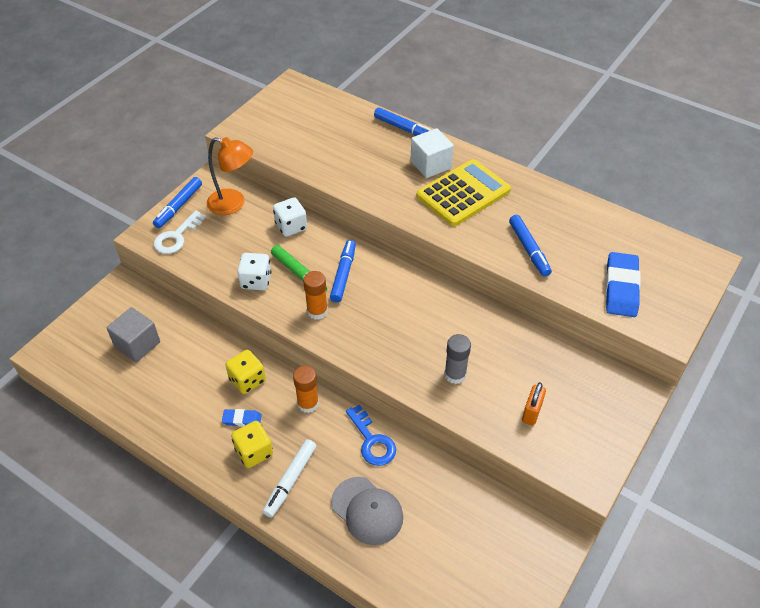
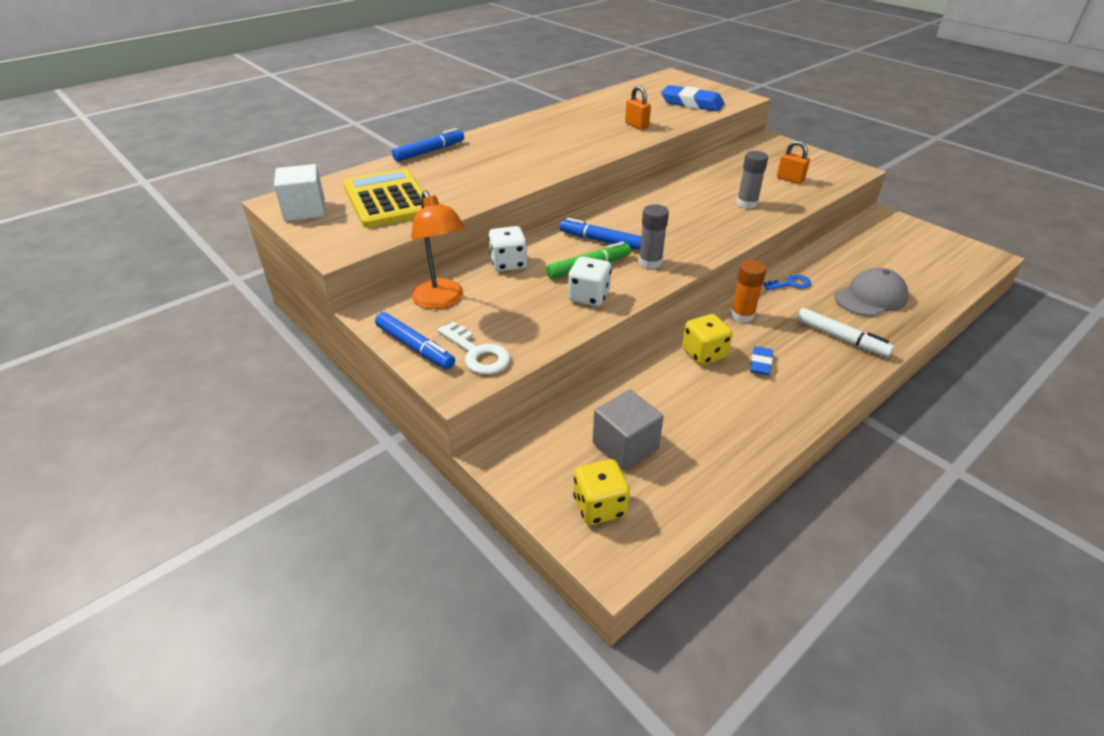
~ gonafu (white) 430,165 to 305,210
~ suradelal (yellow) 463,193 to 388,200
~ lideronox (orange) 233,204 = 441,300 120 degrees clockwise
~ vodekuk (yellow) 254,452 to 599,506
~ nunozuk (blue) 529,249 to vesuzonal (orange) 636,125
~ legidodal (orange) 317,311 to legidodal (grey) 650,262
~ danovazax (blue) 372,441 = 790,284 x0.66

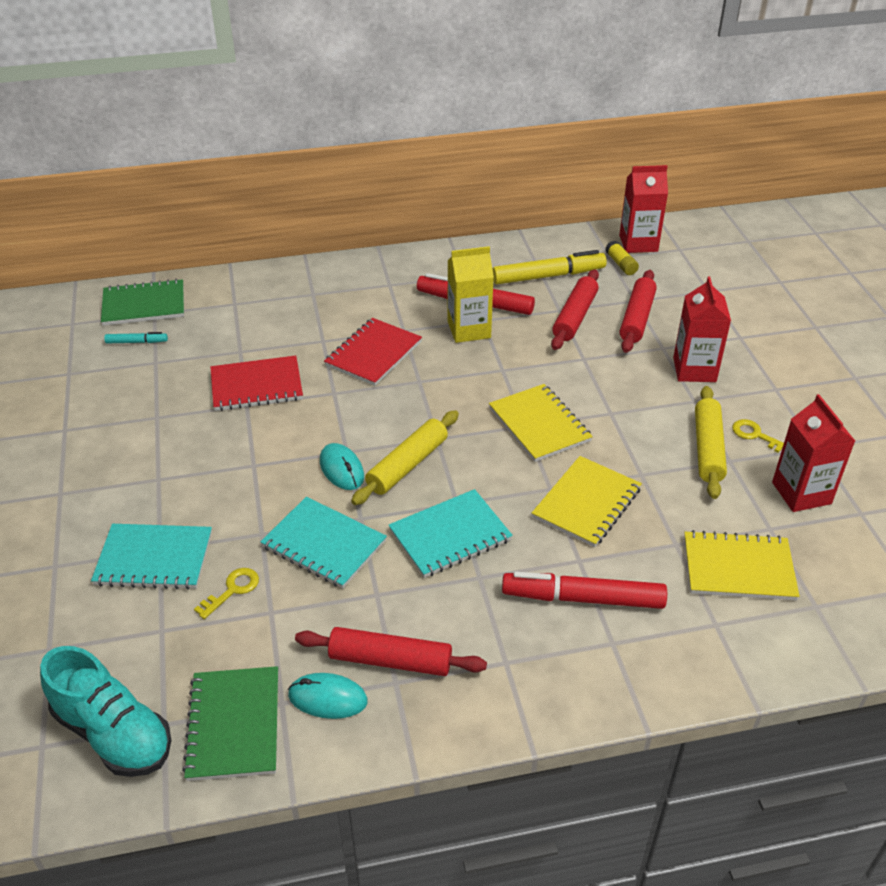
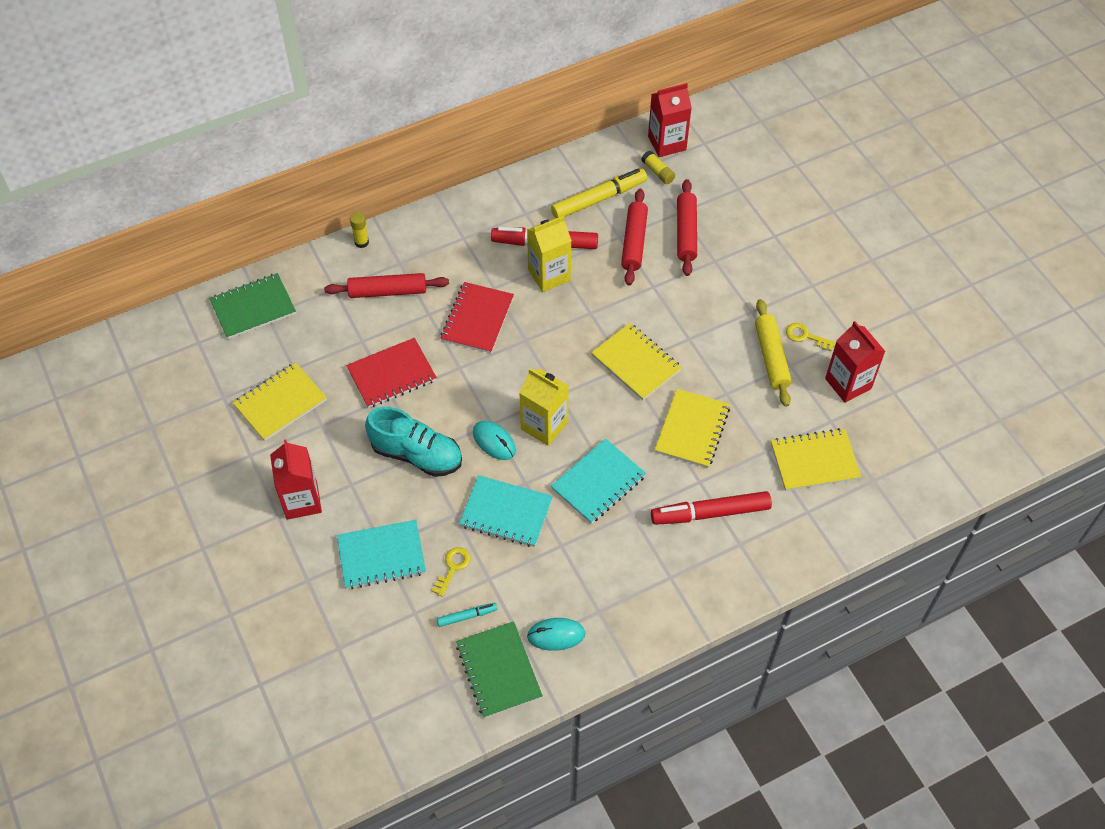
+ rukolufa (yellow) 280,403
~ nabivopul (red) 694,369 to 302,501
~ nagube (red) 390,660 to 388,291
+ legidodal (yellow) 361,242
~ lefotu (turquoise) 113,733 to 416,454
~ nunozuk (turquoise) 136,342 to 466,616
~ nagube (yellow) 407,465 to nabivopul (yellow) 544,426

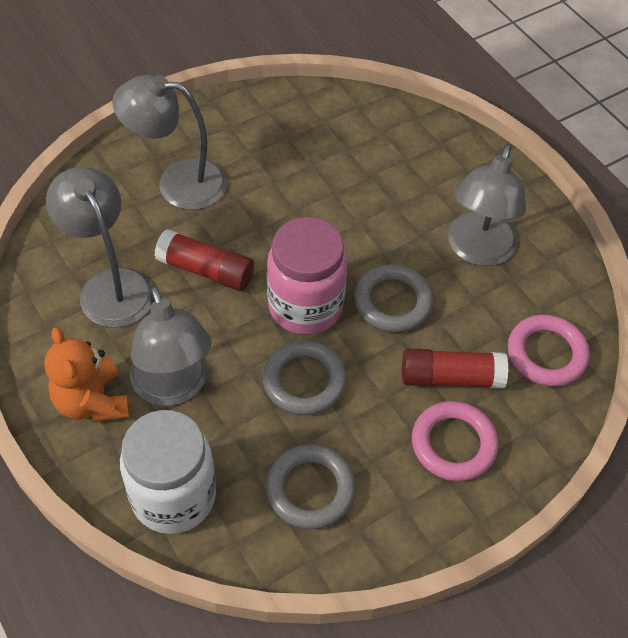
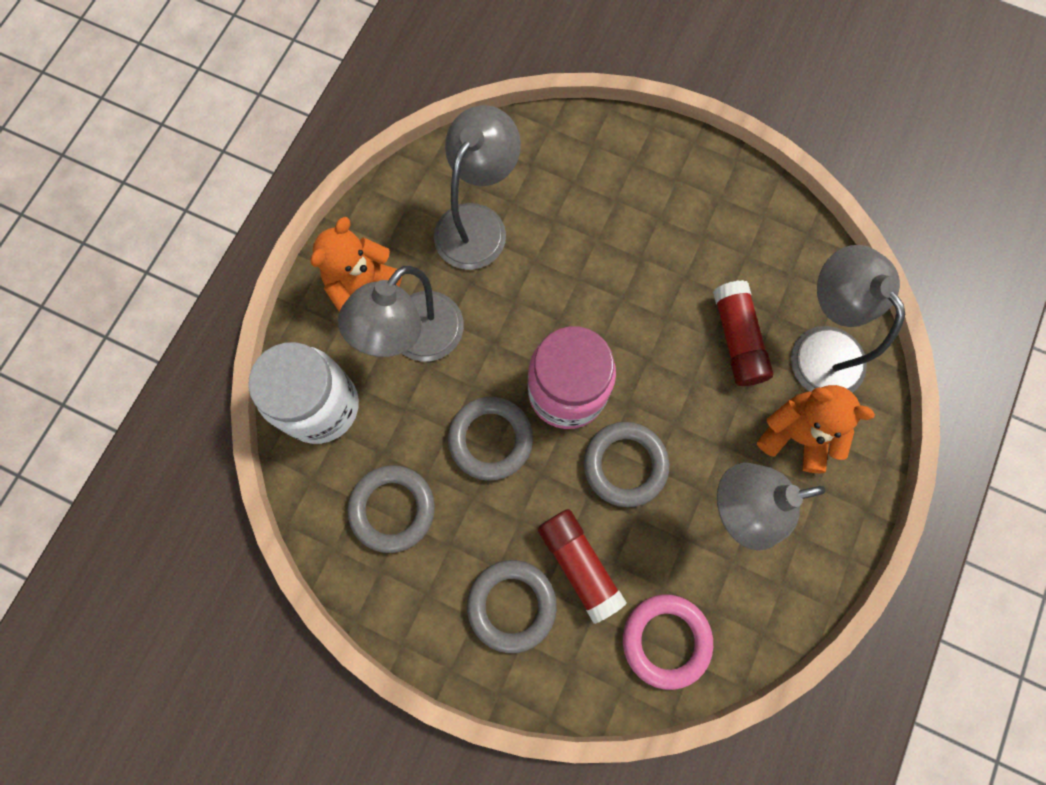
~ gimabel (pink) 453,444 to gimabel (grey) 511,605
~ legidodal (red) 206,270 to 737,339
+ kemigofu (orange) 796,434
~ lideronox (grey) 177,182 to 818,347

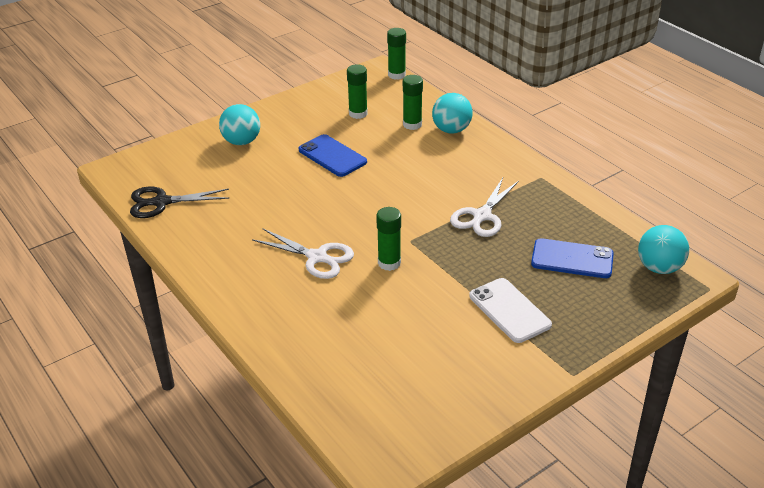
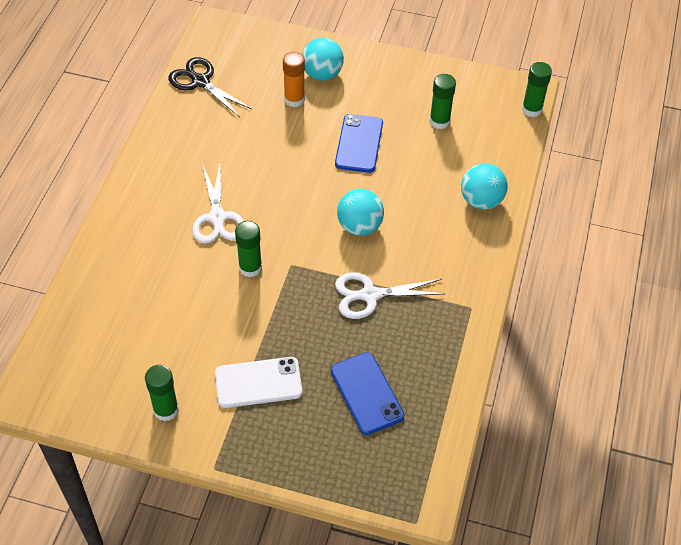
~ legidodal (green) 412,124 to 166,410
~ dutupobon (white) 509,310 = 258,383 60 degrees clockwise
+ legidodal (orange) 294,99
~ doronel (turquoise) 659,268 to 359,226

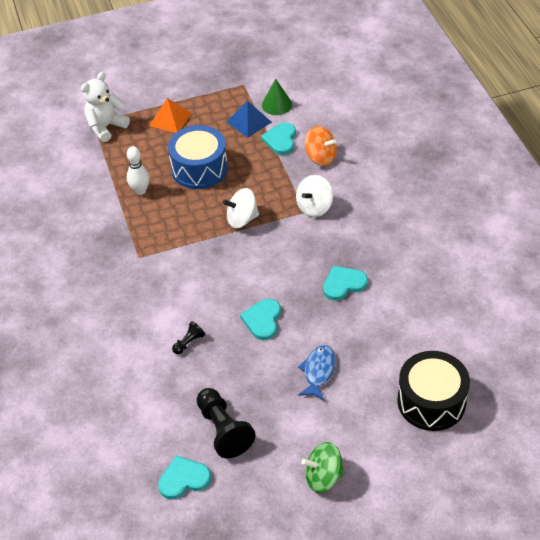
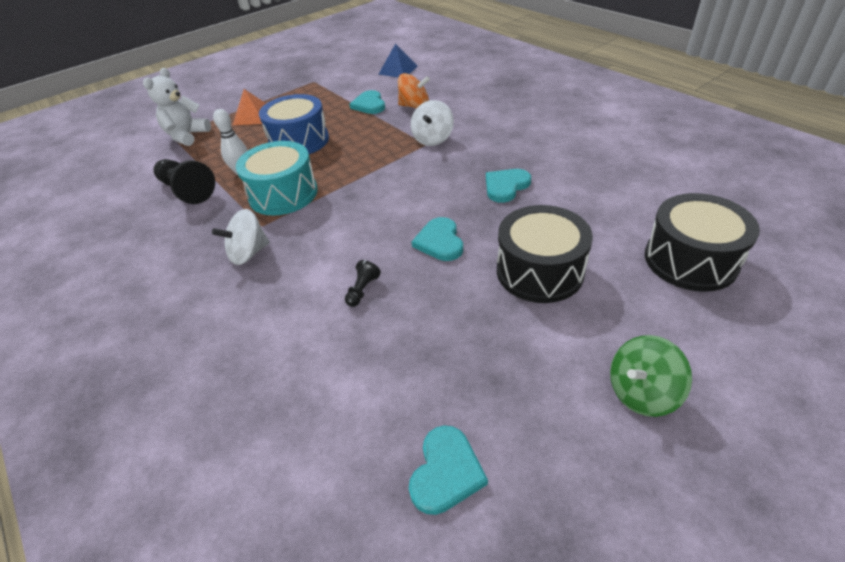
~ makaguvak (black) 223,430 to 187,190
~ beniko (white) 242,219 to 248,253
+ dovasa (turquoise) 283,194
~ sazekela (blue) 249,122 to 398,70
~ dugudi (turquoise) 184,479 = 446,472 150 degrees clockwise
~ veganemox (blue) 318,371 to dovasa (black) 539,271
- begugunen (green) 276,104

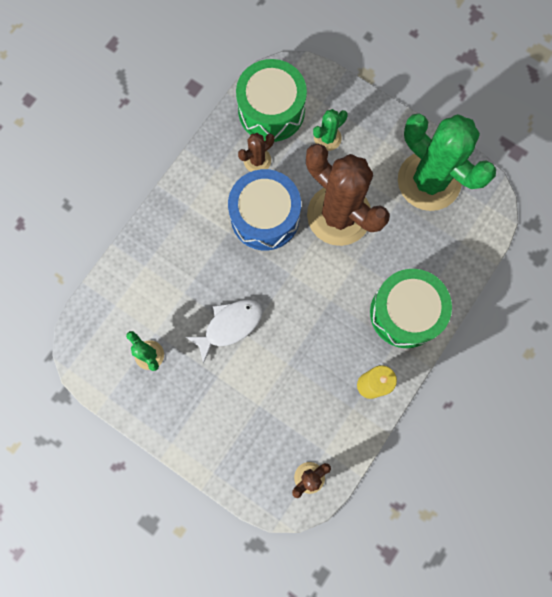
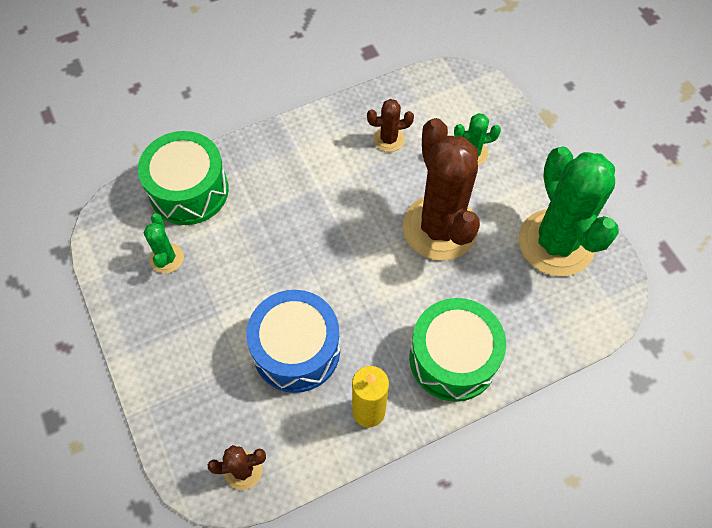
~ dovasa (green) 271,110 to 189,190
~ dovasa (blue) 265,217 to 296,350
- veganemox (white) 230,325

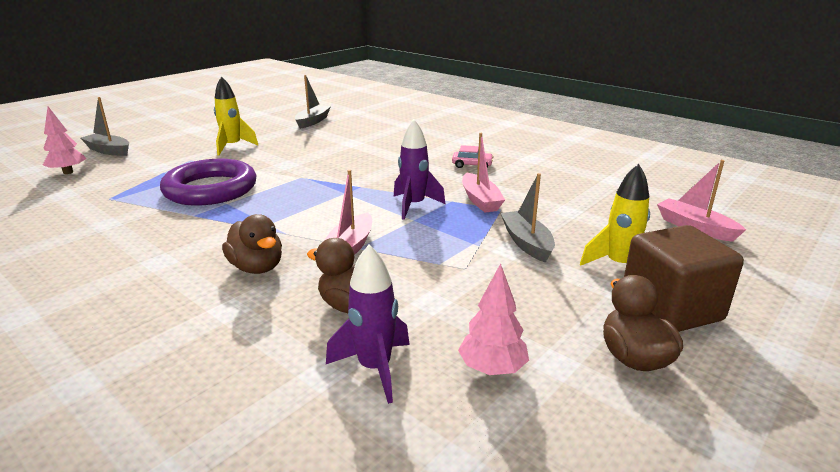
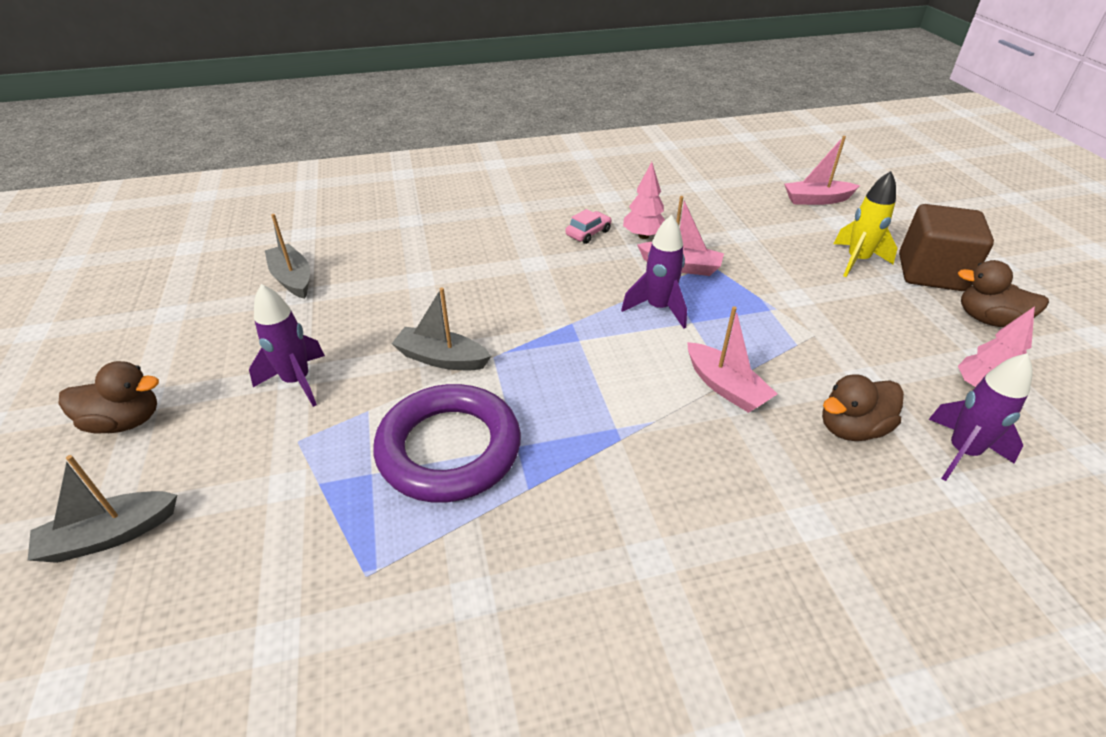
~ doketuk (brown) 257,267 to 125,421
~ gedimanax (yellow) 232,147 to gedimanax (purple) 297,381
~ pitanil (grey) 526,243 to 442,359
~ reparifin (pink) 68,172 to 643,236

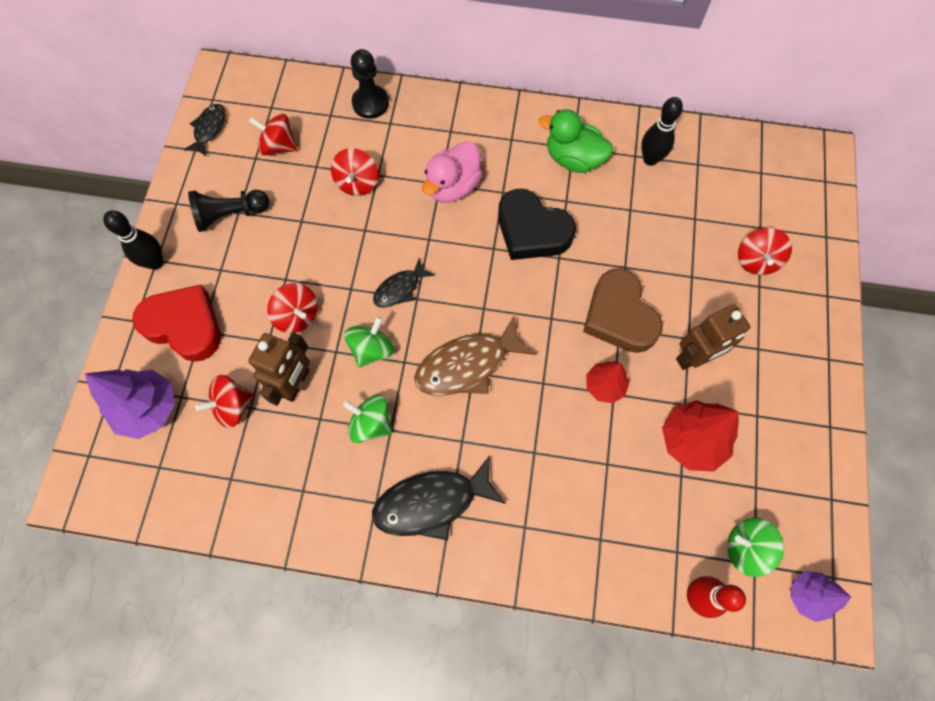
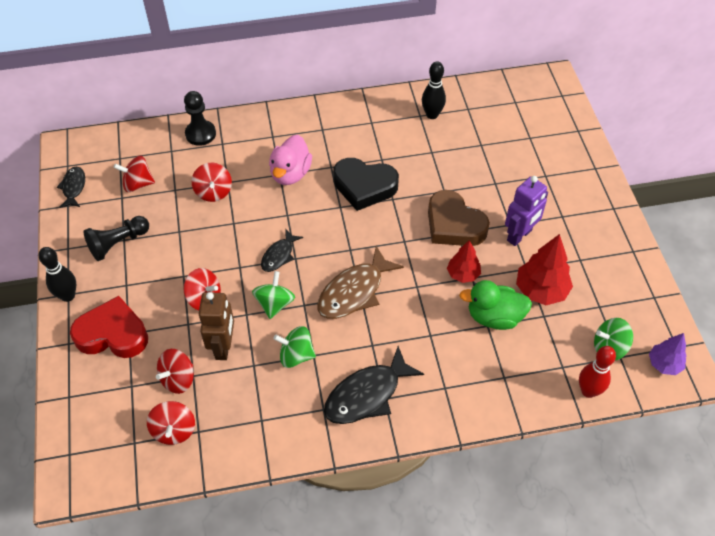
~ beniko (red) 756,260 to 174,430
~ doketuk (green) 573,159 to 494,317
~ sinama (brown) 694,357 to sinama (purple) 519,235
- reparifin (purple) 149,409

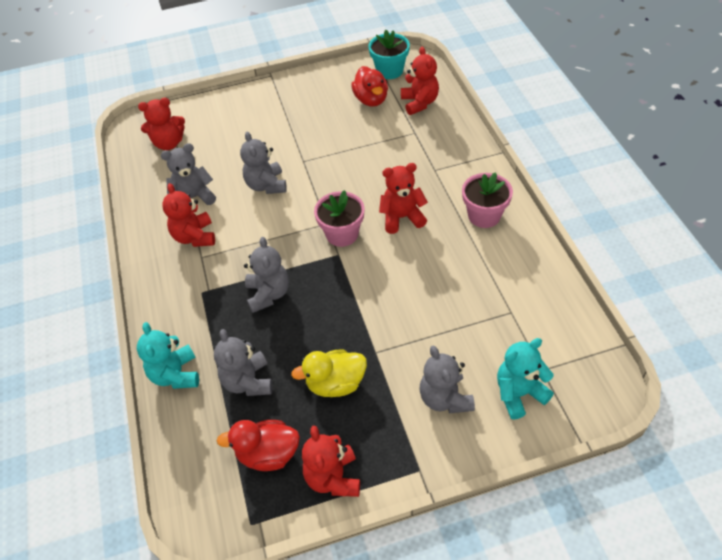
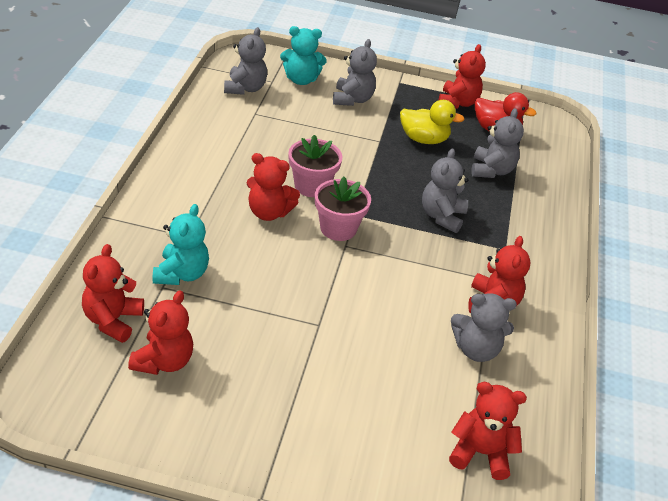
~ doketuk (red) 371,100 to kemigofu (red) 164,361
~ kemigofu (turquoise) 176,374 to 181,274
~ kemigofu (grey) 266,185 to 245,88
~ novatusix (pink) 484,216 to 312,186
- novatusix (turquoise) 389,71

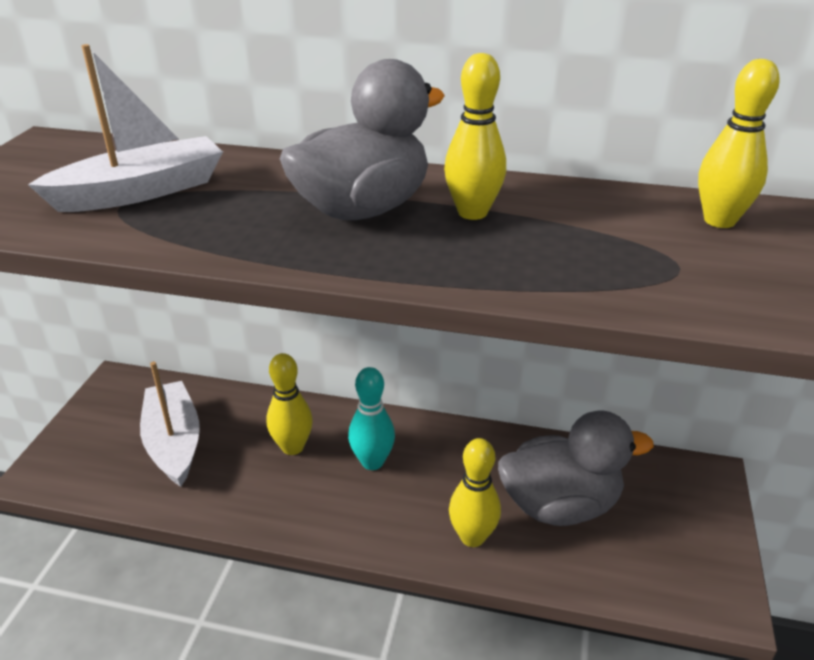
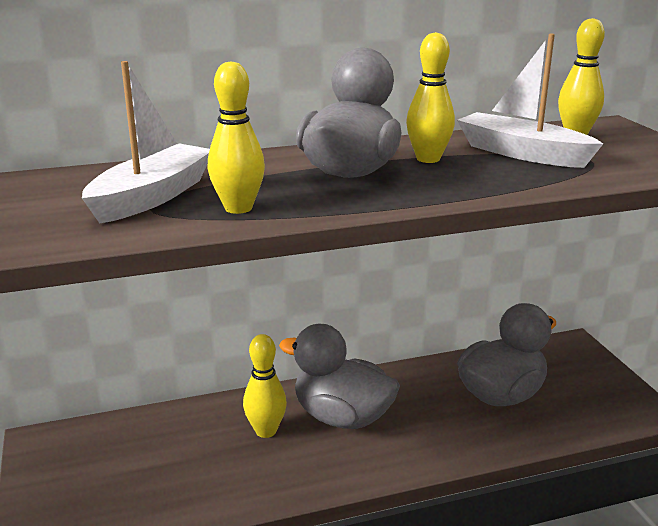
~ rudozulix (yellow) 472,537 to 238,208
~ rudozulix (turquoise) 372,462 to doketuk (grey) 342,417
~ pitanil (white) 174,442 to 521,153

